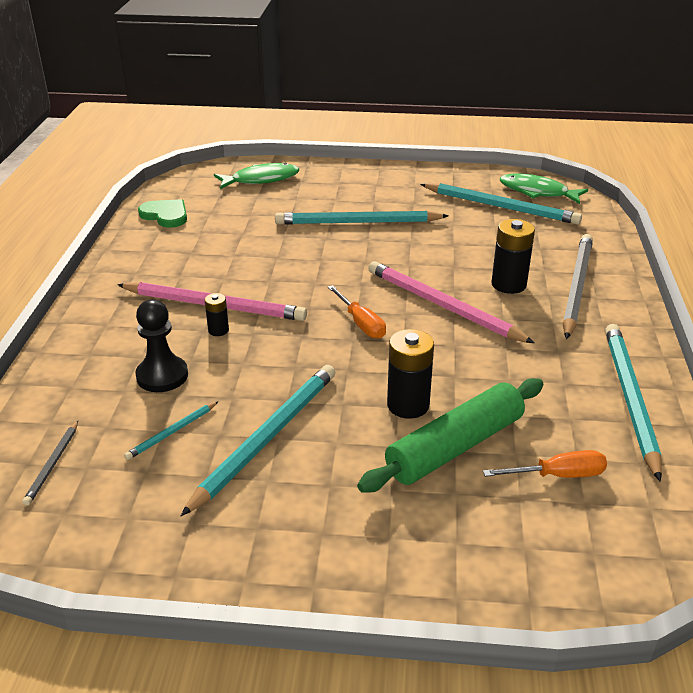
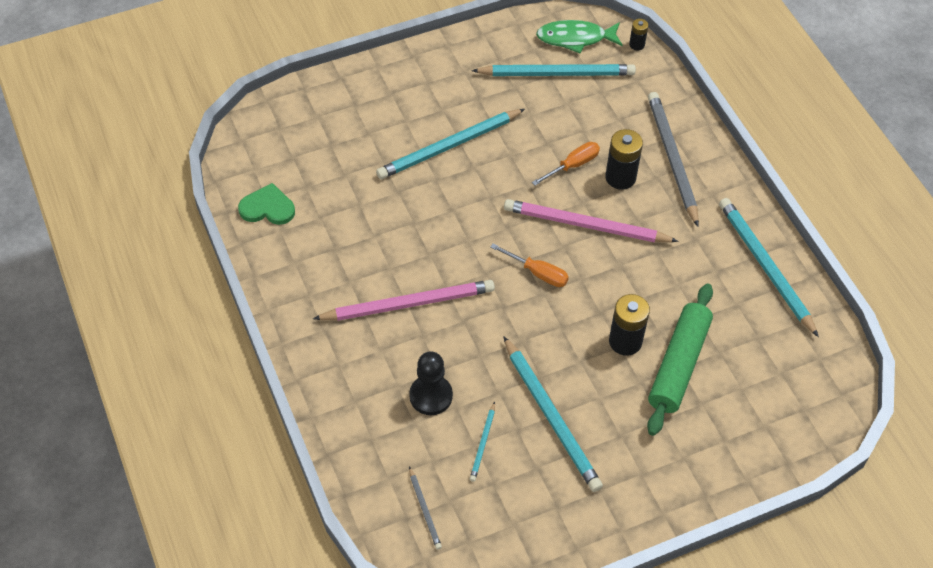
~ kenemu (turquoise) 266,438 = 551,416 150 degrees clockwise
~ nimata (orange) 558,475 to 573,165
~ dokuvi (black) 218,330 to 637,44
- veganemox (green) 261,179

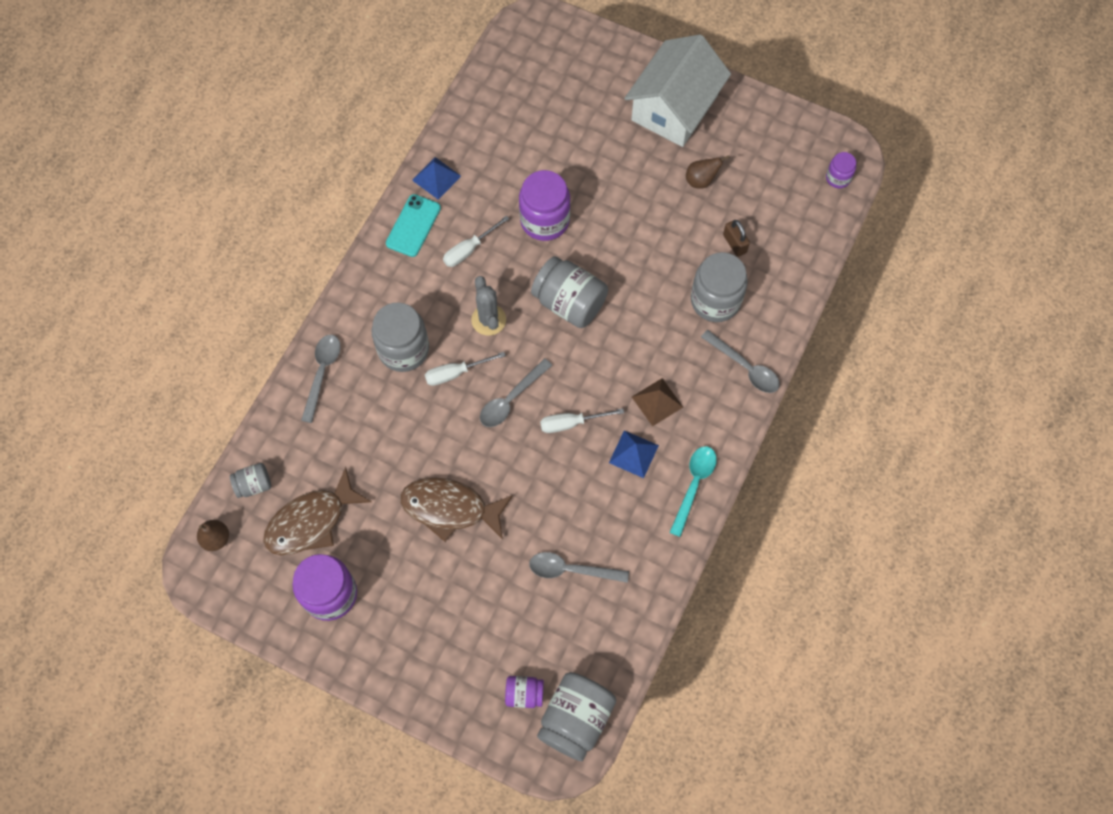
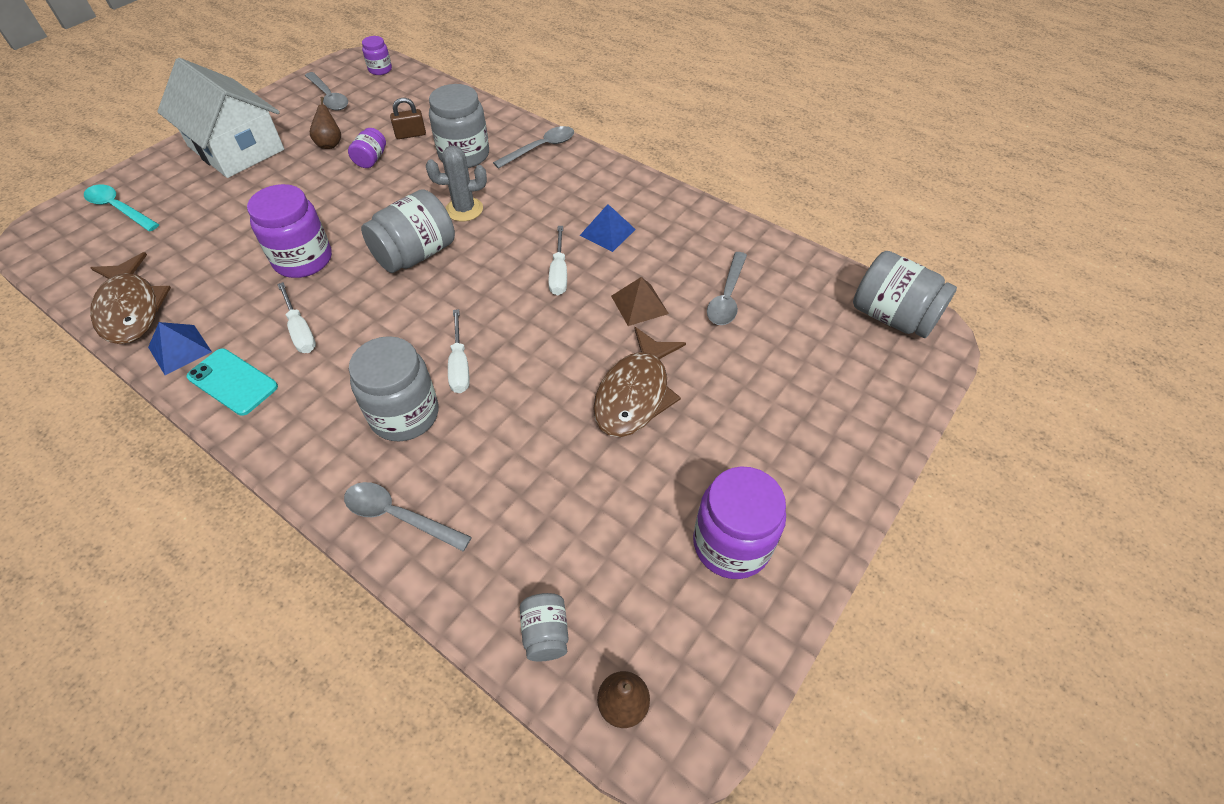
~ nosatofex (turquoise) 694,485 to 119,208
~ veganemox (brown) 311,521 to 131,309
~ nosatofex (grey) 511,399 to 329,97
~ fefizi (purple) 524,694 to 371,159
~ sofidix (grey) 488,320 to 464,209
~ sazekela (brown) 657,402 to 639,304

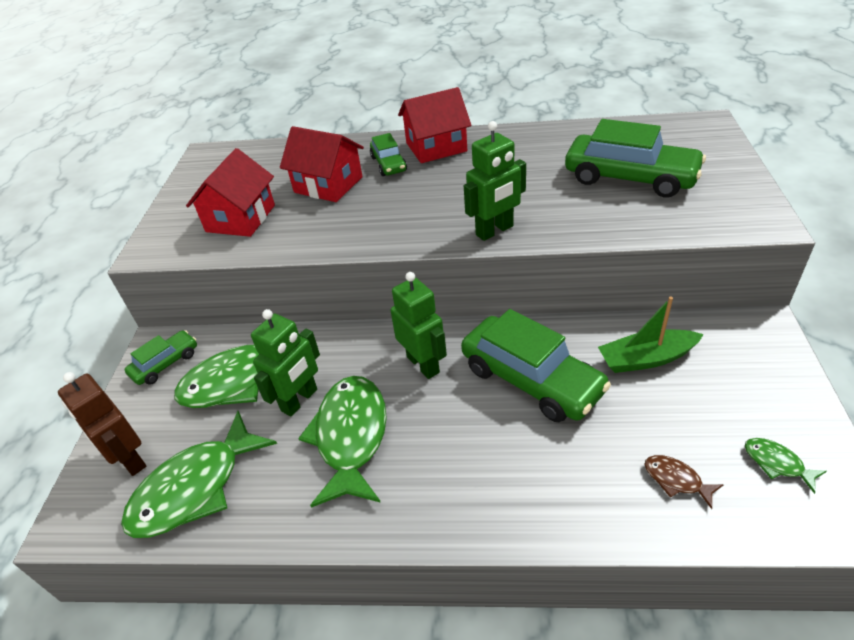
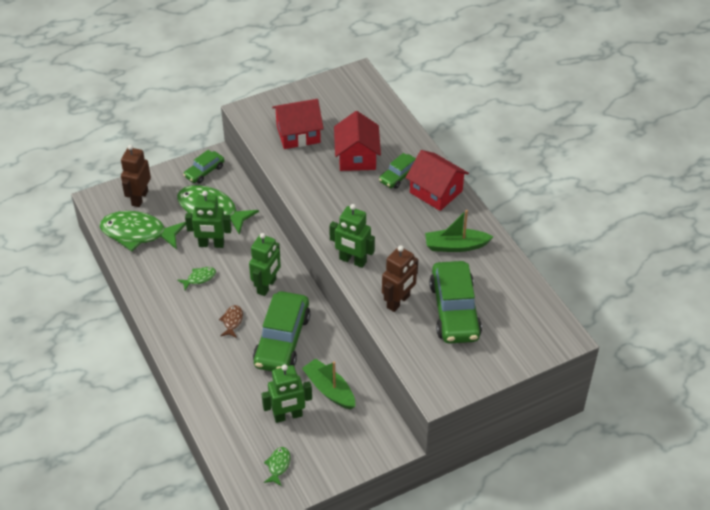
~ veganemox (green) 351,437 = 199,278 x0.44
~ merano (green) 165,364 = 204,171 120 degrees clockwise
~ veganemox (brown) 676,480 to 232,321
+ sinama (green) 288,416
+ sinama (brown) 398,302
+ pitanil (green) 455,246

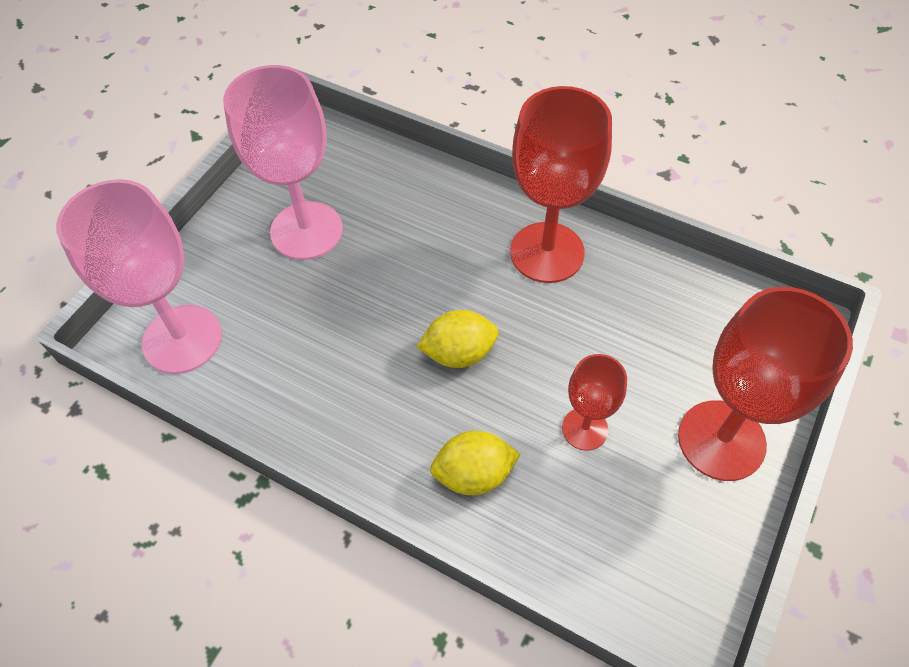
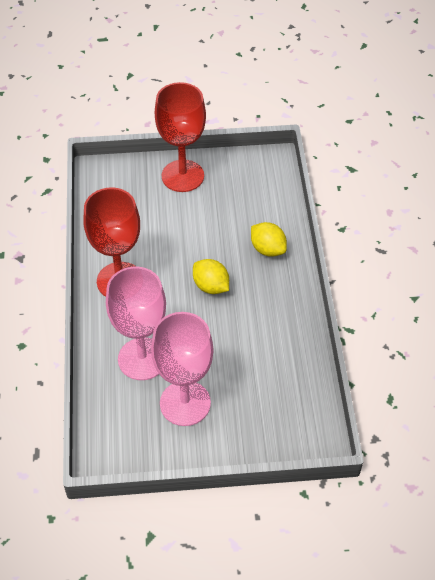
~ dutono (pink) 182,339 to 142,359
- dutono (red) 584,429

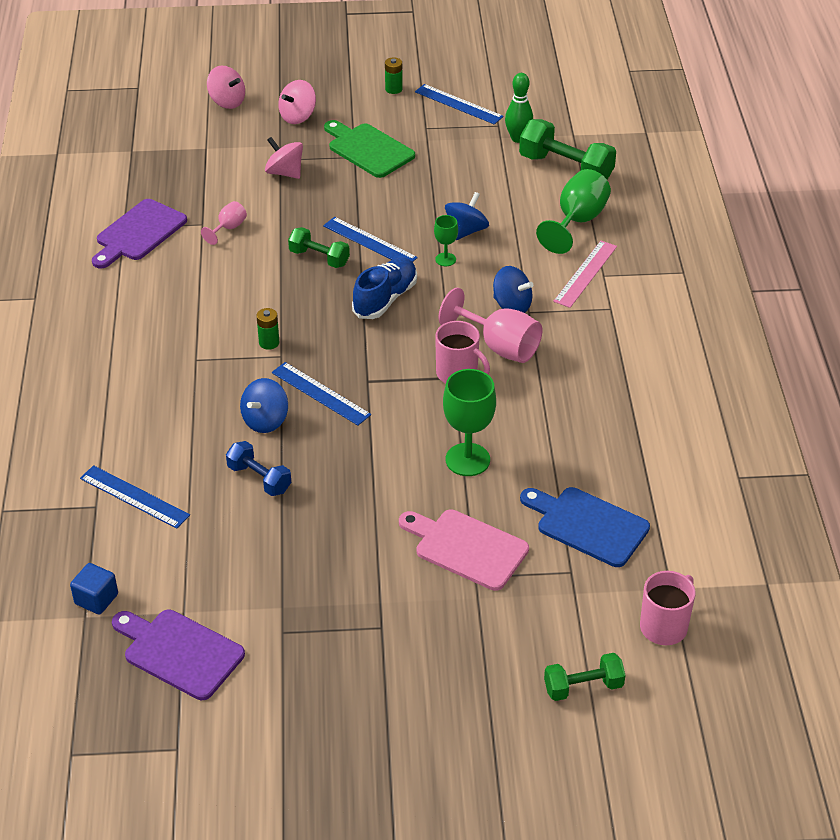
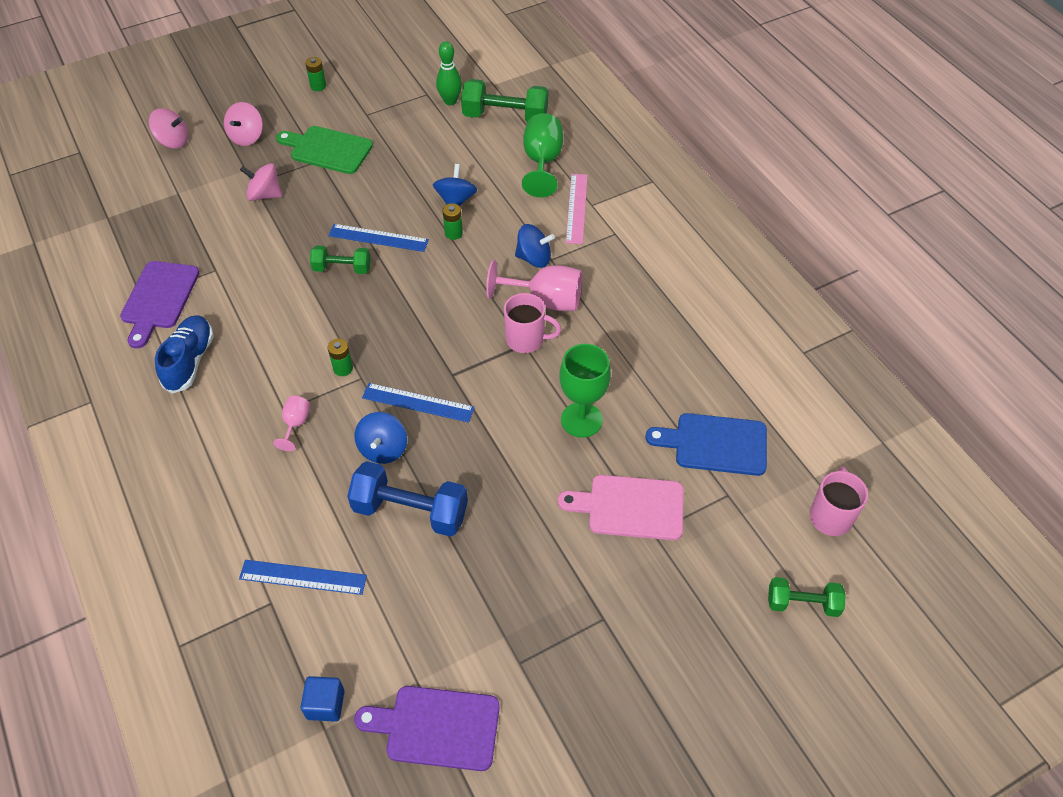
~ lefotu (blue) 385,299 to 189,361
~ dutono (pink) 228,228 to 295,424
~ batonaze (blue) 259,479 = 410,511 x1.66
~ dutono (green) 445,259 to dokuvi (green) 453,233
~ batonaze (green) 583,687 = 802,603 45 degrees clockwise
- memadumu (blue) 458,104

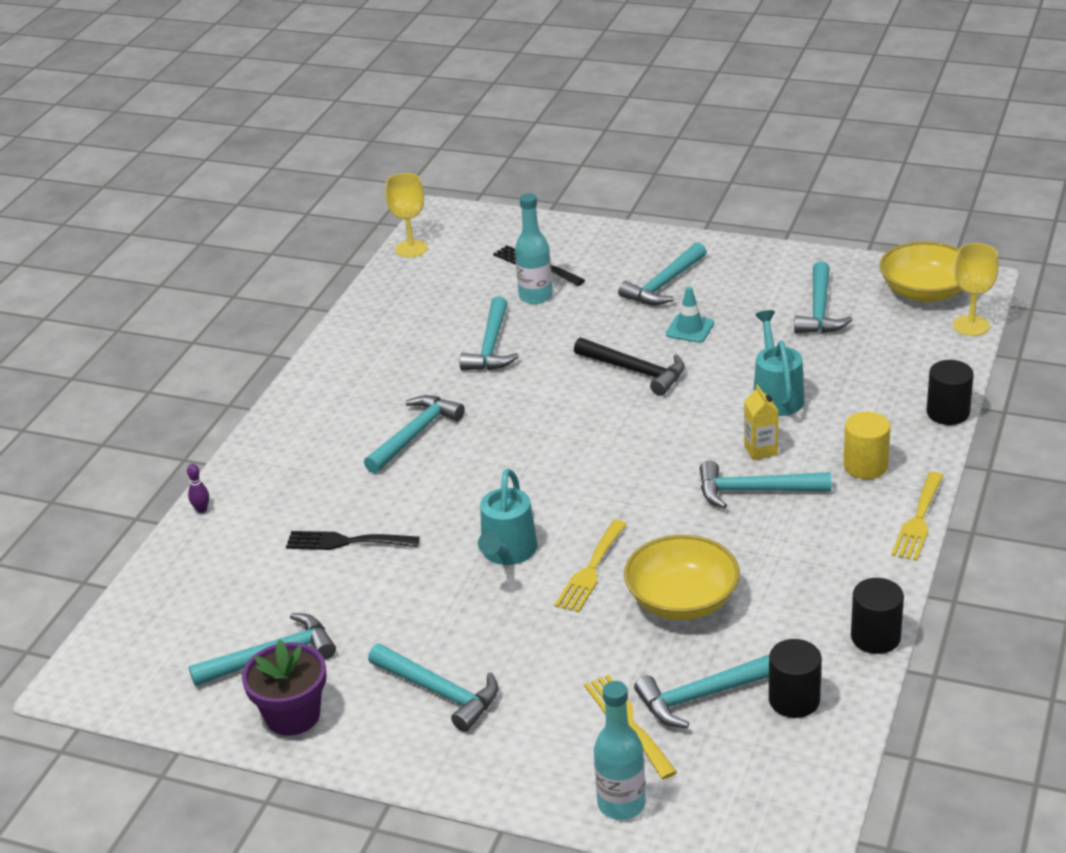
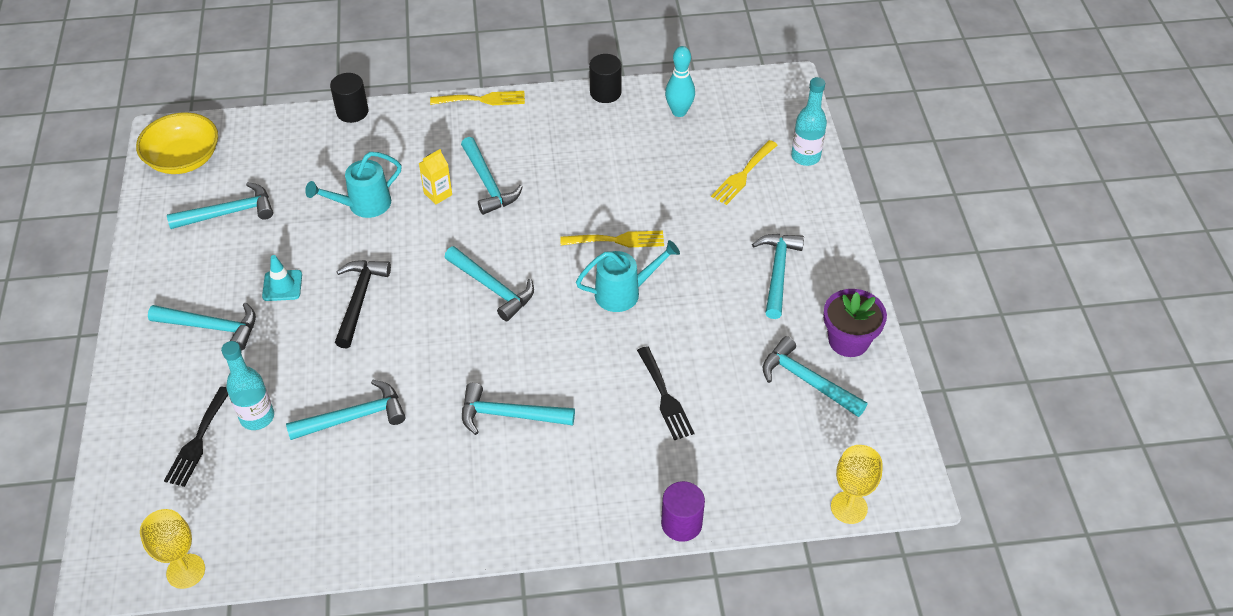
~ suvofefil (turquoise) 703,695 to 492,288
~ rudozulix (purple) 201,509 to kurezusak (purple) 681,523
~ kurezusak (black) 794,700 to rudozulix (turquoise) 679,112
~ dutono (yellow) 971,325 to 849,507
- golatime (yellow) 682,600
- kurezusak (yellow) 865,466

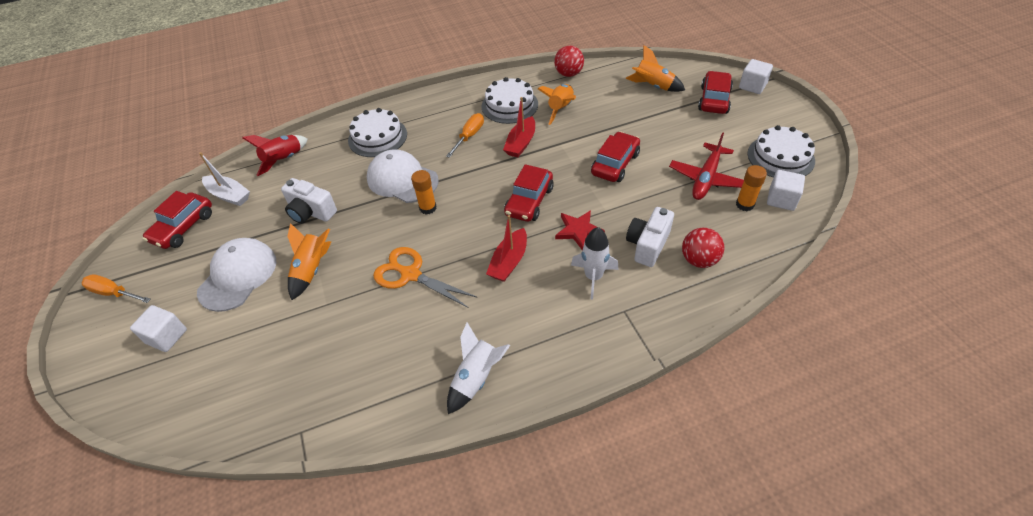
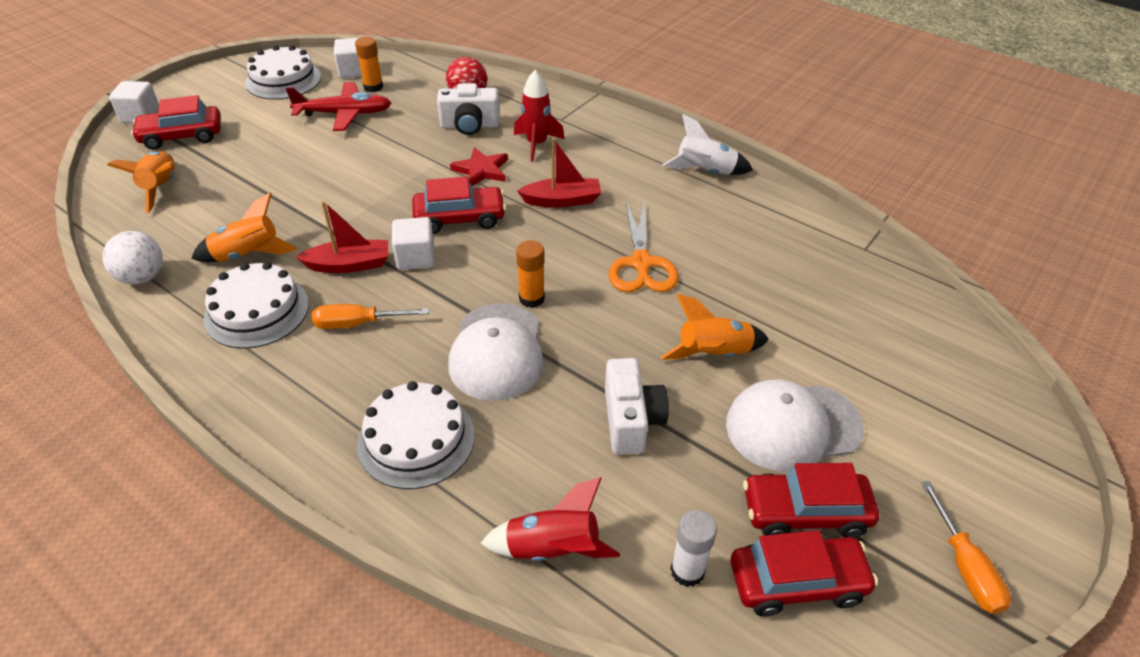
~ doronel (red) 568,74 to doronel (white) 142,277
~ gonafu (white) 167,336 to 415,258
~ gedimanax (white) 593,277 to gedimanax (red) 536,144
~ pitanil (white) 229,195 to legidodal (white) 687,571
~ merano (red) 615,164 to 805,512

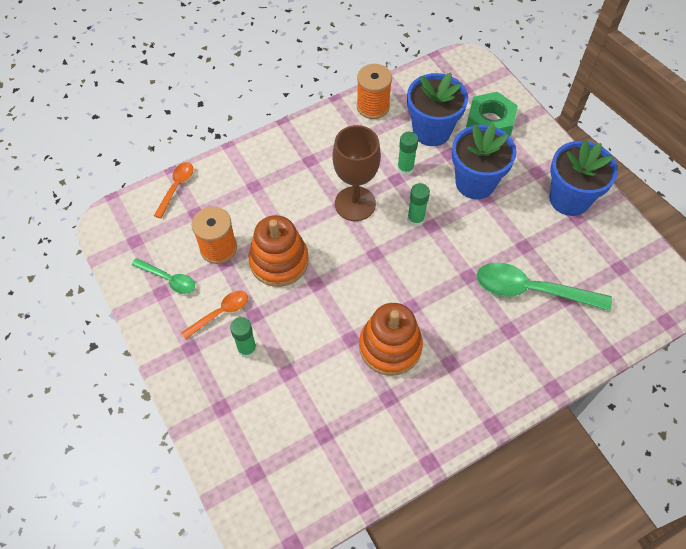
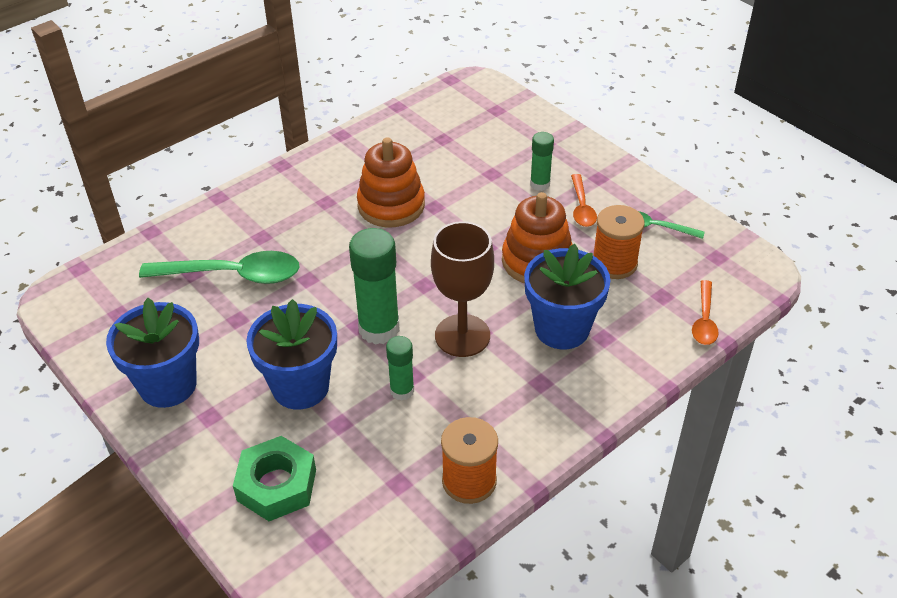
~ legidodal (green) 415,219 = 379,329 x1.79
~ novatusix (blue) 431,131 to 562,329
~ nosatofex (orange) 220,313 = 581,207 45 degrees counterclockwise

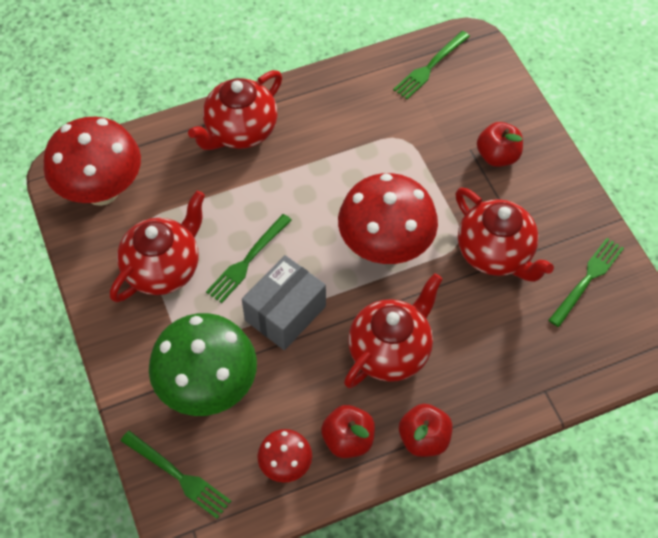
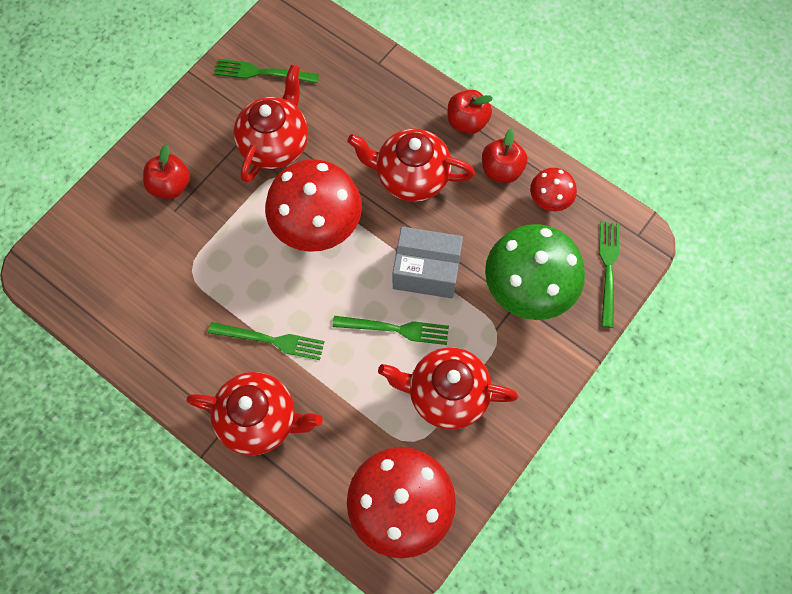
~ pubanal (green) 430,67 to 271,340

